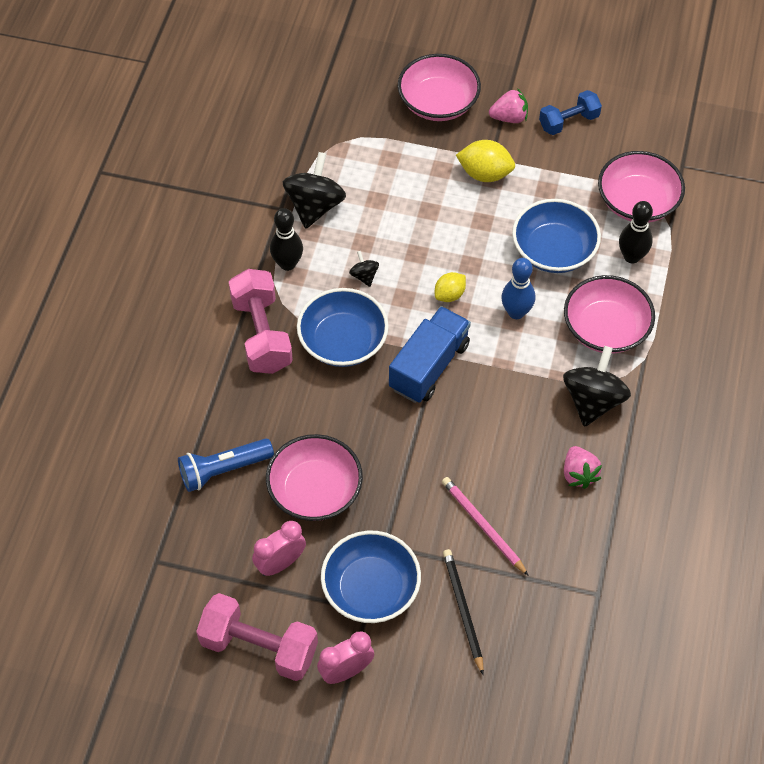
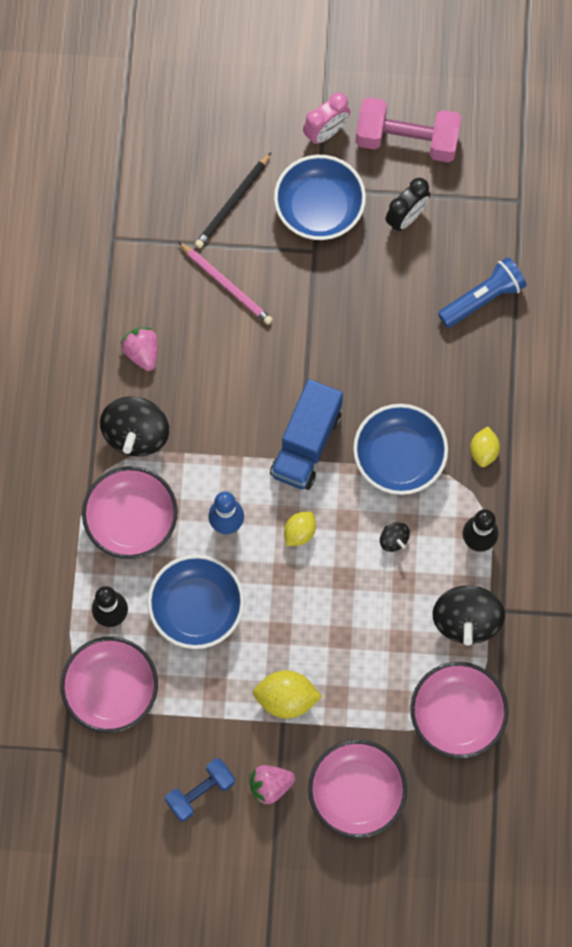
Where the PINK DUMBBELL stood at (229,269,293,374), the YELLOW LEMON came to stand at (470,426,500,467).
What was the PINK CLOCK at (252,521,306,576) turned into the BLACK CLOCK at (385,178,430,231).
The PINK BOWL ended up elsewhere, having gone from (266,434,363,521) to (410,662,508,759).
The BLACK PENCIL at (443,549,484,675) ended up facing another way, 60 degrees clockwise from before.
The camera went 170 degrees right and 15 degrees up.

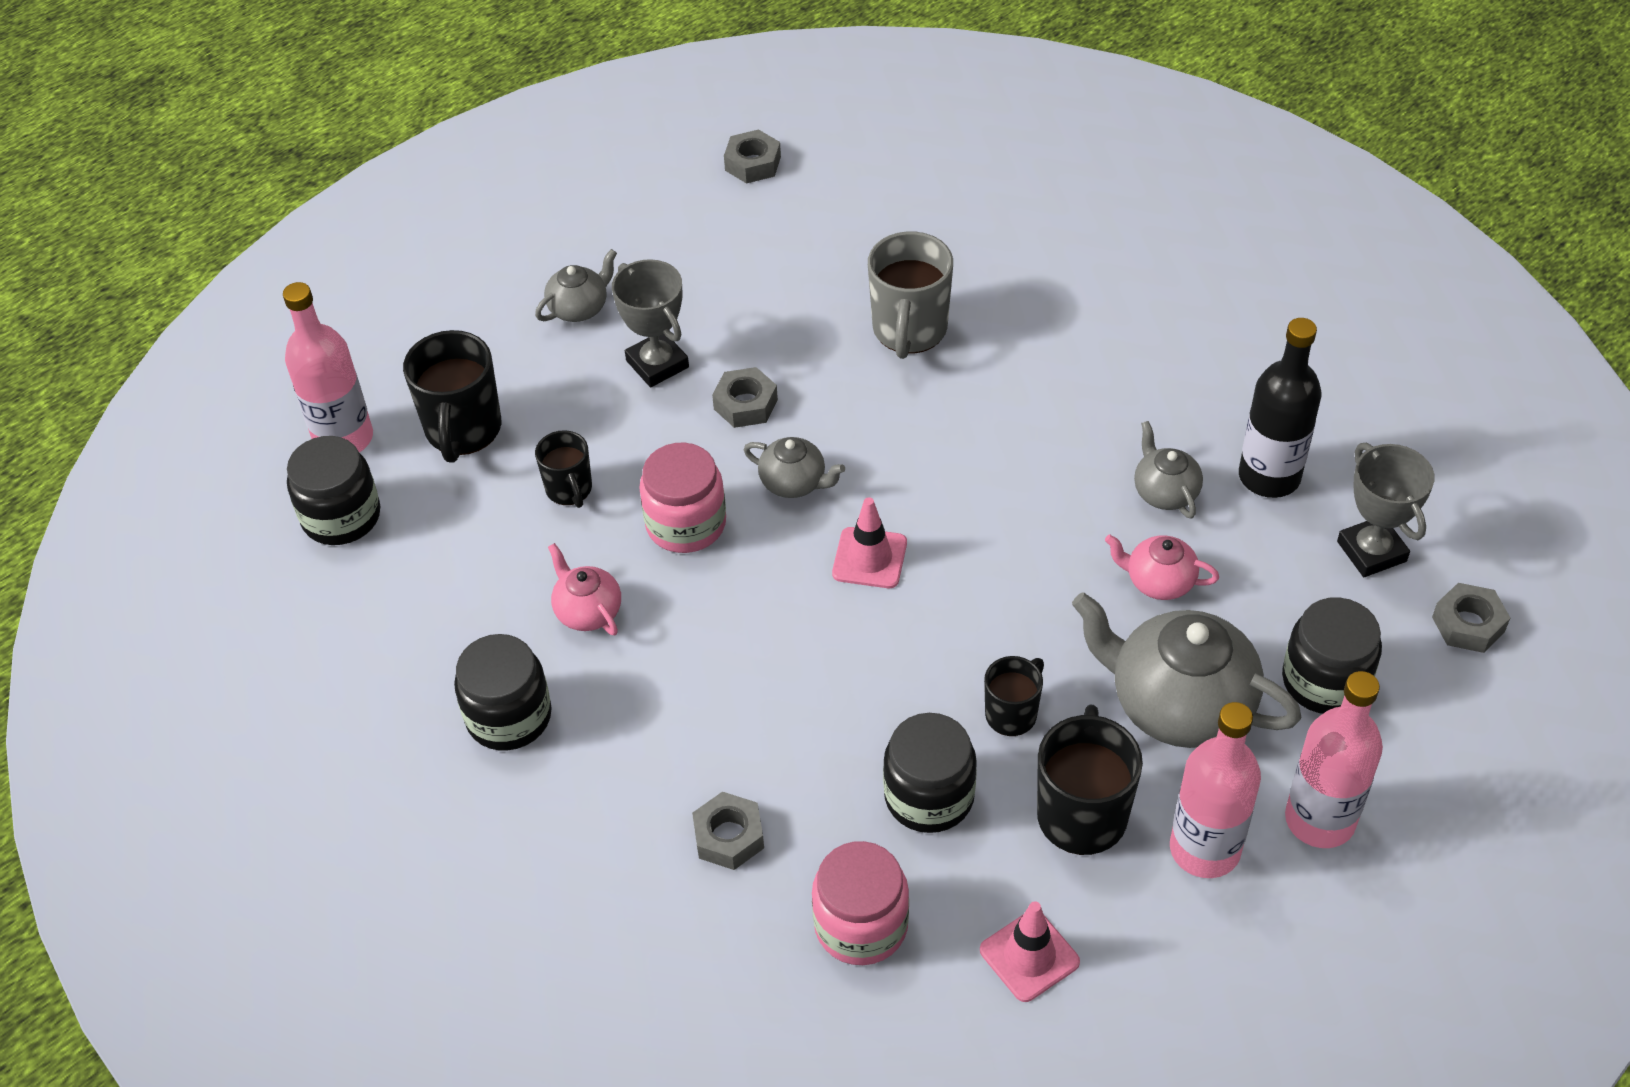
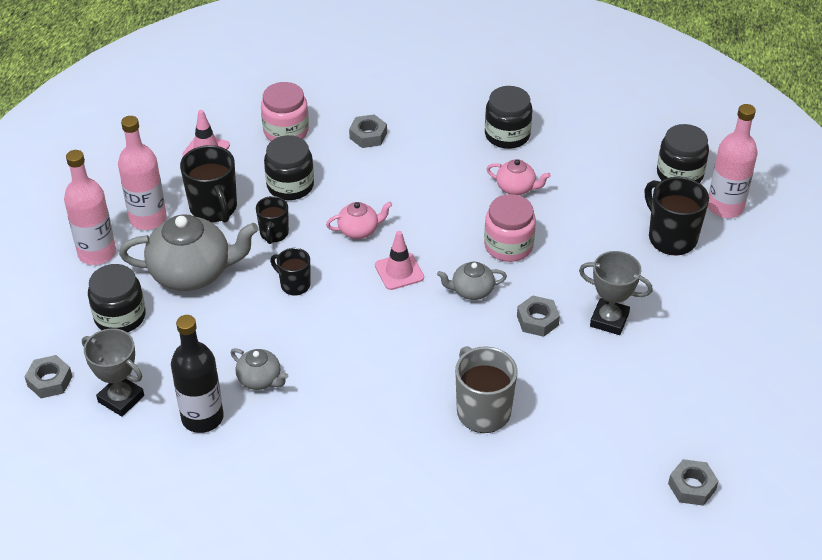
The second view lost the GREY TEAPOT at (535,249,617,322).
The BLACK MUG ended up elsewhere, having gone from (535,430,592,508) to (270,248,311,296).
The PINK TEAPOT ended up elsewhere, having gone from (1105,534,1219,600) to (326,201,392,239).
The camera went 145 degrees right and 5 degrees down.

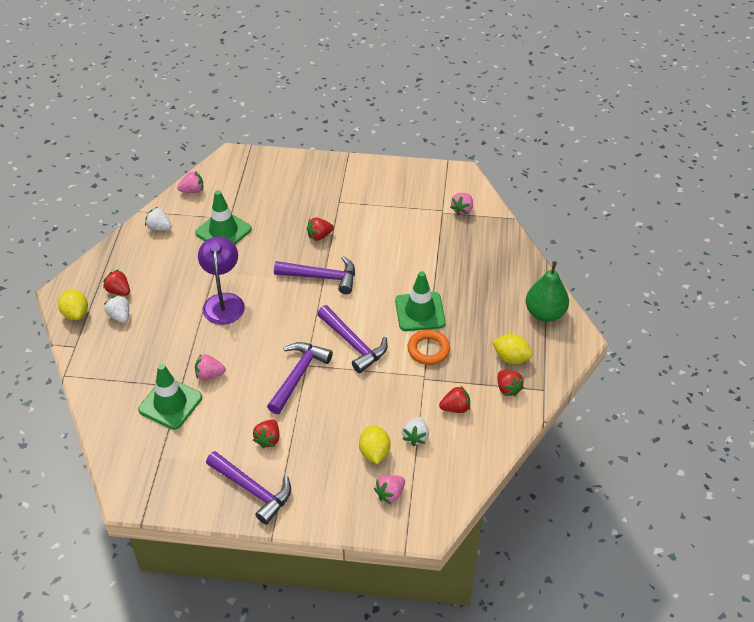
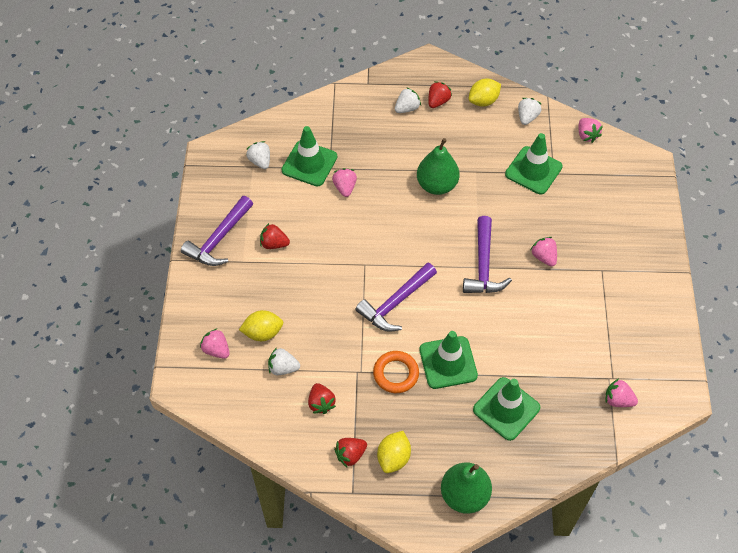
The YELLOW LEMON ended up elsewhere, having gone from (58,289,88,320) to (469,79,501,107).
Where the PURPLE LAMP stood at (198,237,245,325), the GREEN PEAR came to stand at (417,138,460,195).
The second view lost the PURPLE HAMMER at (267,342,333,414).
What was the RED STRAWBERRY at (307,217,334,241) turned into the PINK STRAWBERRY at (530,237,557,267).
The second view gained the WHITE STRAWBERRY at (246,141,270,169).
The second view gained the GREEN TRAFFIC CONE at (473,377,540,441).
The camera went 85 degrees right and 10 degrees up.

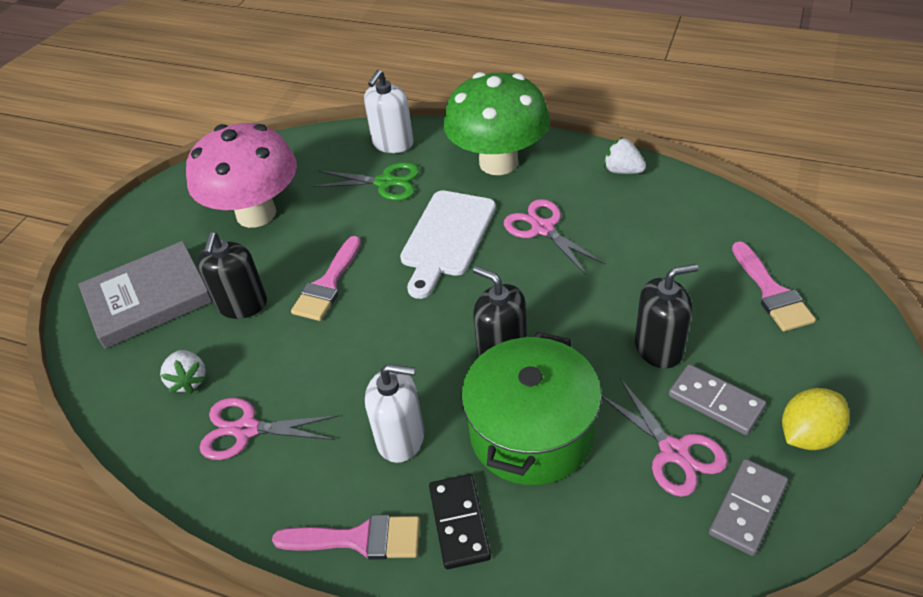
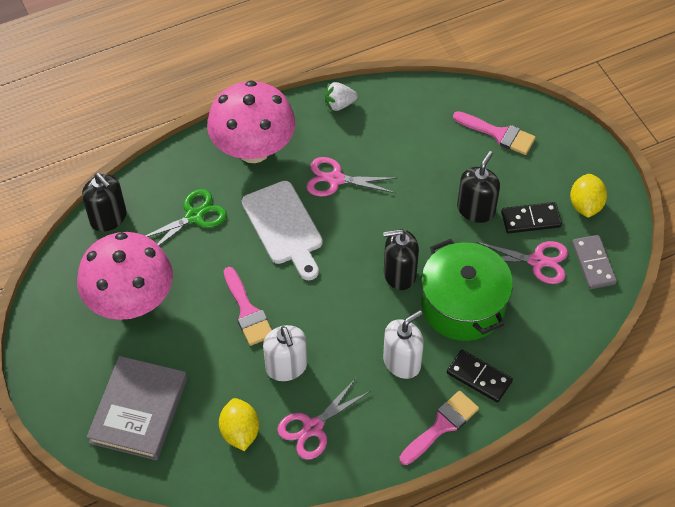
Where the WHITE STRAWBERRY stood at (160,350,206,394), the YELLOW LEMON came to stand at (219,398,259,451).
The BLACK SOAP DISPENSER ended up elsewhere, having gone from (197,232,267,319) to (82,173,126,232).
The WHITE SOAP DISPENSER ended up elsewhere, having gone from (364,70,413,153) to (263,325,307,381).
What was the GREEN MUSHROOM at (443,72,550,175) turned into the PINK MUSHROOM at (207,80,295,163).
What was the GREY DOMINO at (669,364,766,435) turned into the BLACK DOMINO at (501,202,562,234).
The camera went 50 degrees left and 10 degrees up.

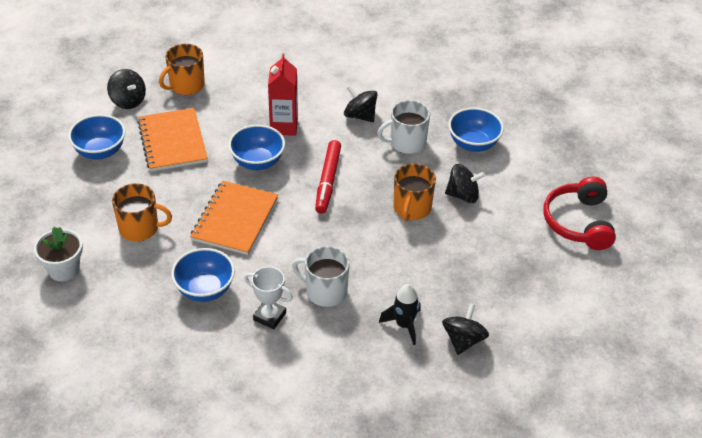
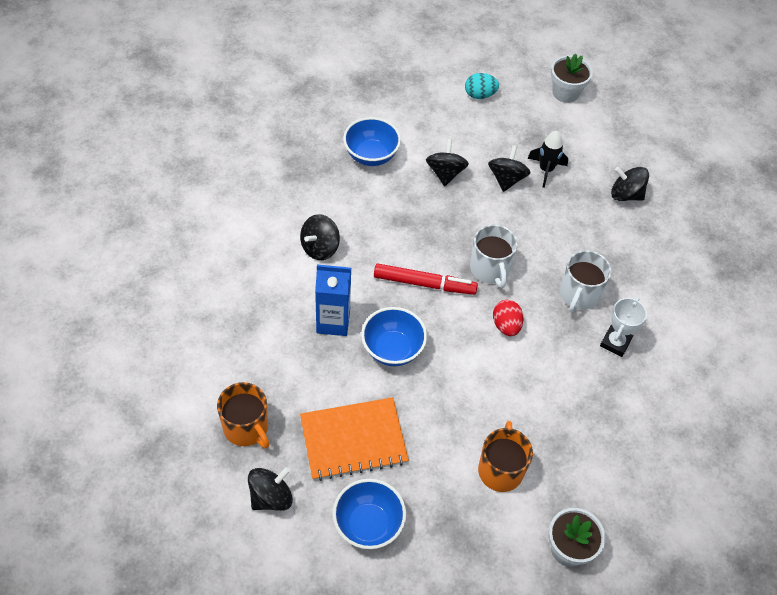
The second view lost the BLUE BOWL at (171,248,235,302).
The second view lost the ORANGE NOTEBOOK at (190,181,278,255).
What was the RED CARTON at (268,53,298,136) turned into the BLUE CARTON at (315,264,351,336).
The WHITE MUG ended up elsewhere, having gone from (377,100,430,154) to (470,224,518,288).
The BLACK ROCKET ended up elsewhere, having gone from (379,284,421,345) to (527,131,568,188).
The second view lost the ORANGE MUG at (393,163,436,221).
Where the RED HEADPHONES stood at (543,176,616,250), the TURQUOISE EGG came to stand at (465,73,499,99).
The second view gained the BLACK SPINNING TOP at (488,145,531,192).
The second view gained the RED EGG at (493,300,524,336).
The second view gained the WHITE FLOWER POT at (551,54,593,103).
The camera went 90 degrees left and 10 degrees up.

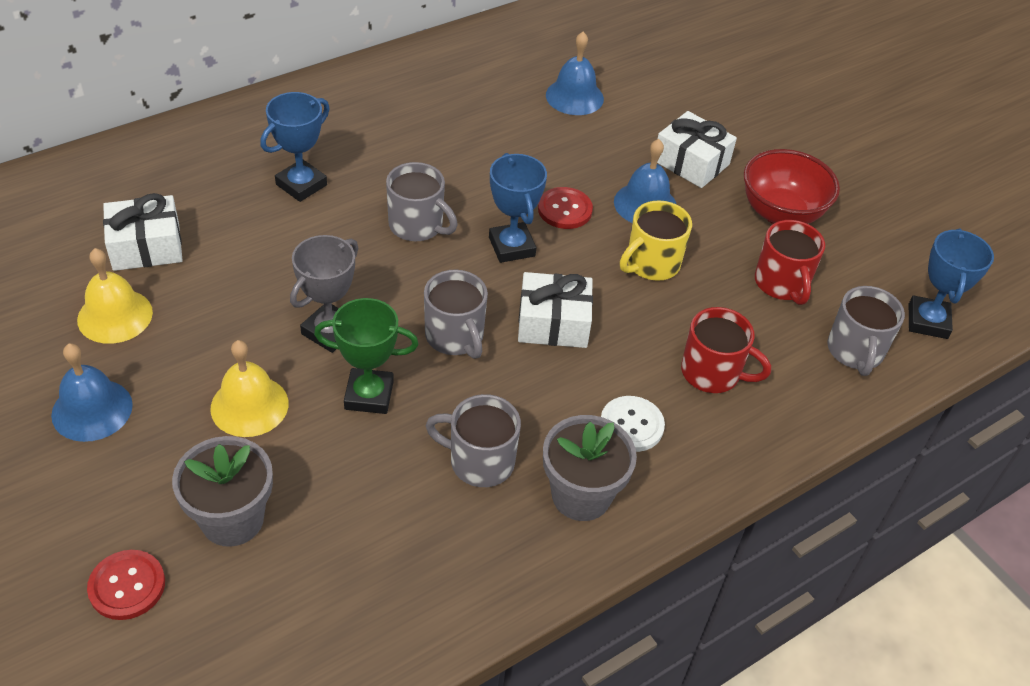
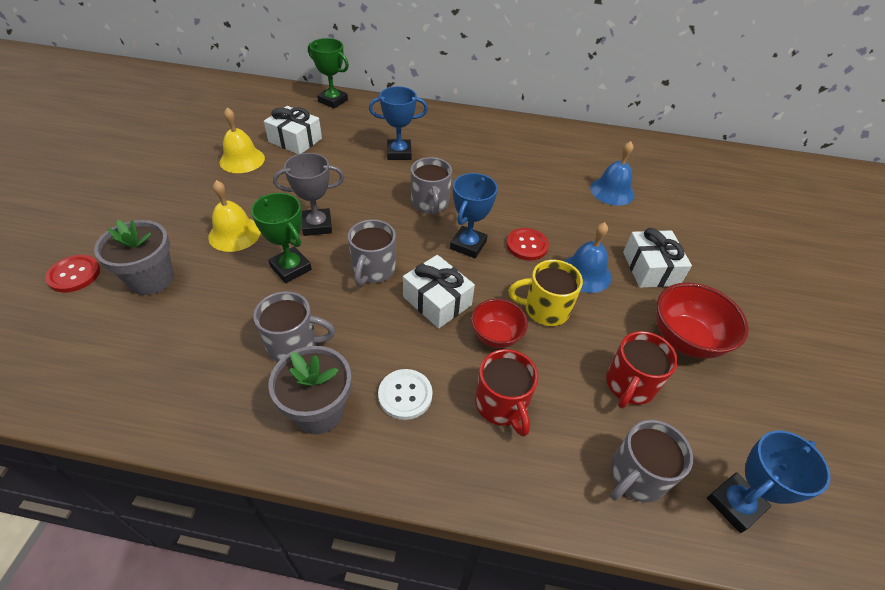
The second view lost the BLUE BELL at (51,344,133,442).
The GREY MUG at (425,394,521,487) ended up facing another way, 120 degrees clockwise from before.
The second view gained the GREEN TROPHY at (308,38,349,108).
The second view gained the RED BOWL at (471,299,528,348).
The camera went 45 degrees right and 0 degrees up.

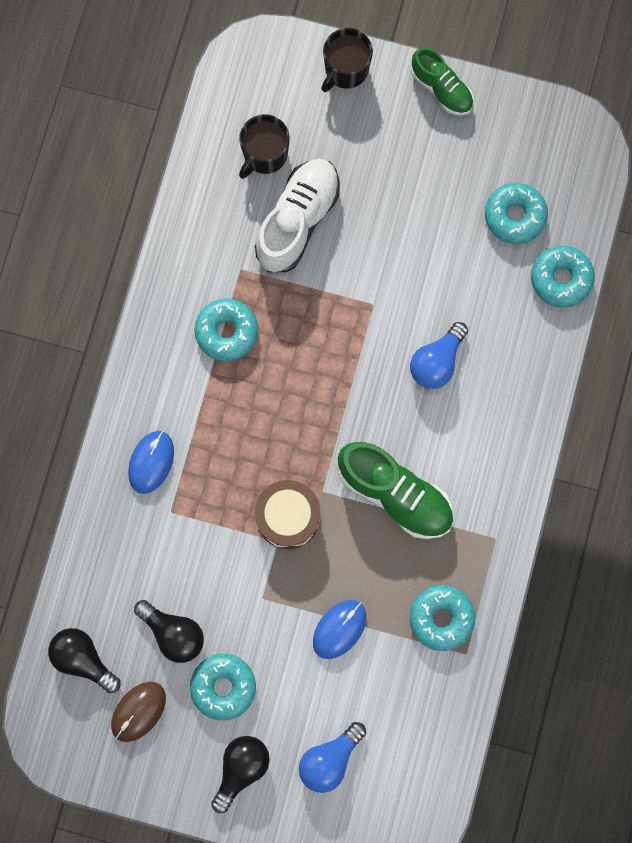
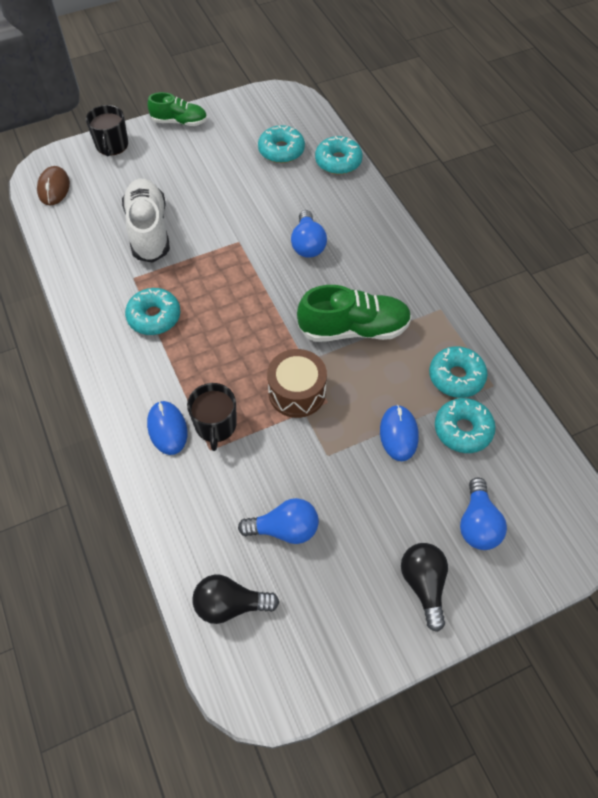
The BROWN MOUSE ended up elsewhere, having gone from (111,682,166,742) to (37,166,70,206).
What was the BLACK LIGHT BULB at (134,600,204,663) turned into the BLUE LIGHT BULB at (238,498,319,544).
The TURQUOISE DONUT ended up elsewhere, having gone from (190,654,256,721) to (435,398,496,453).
The BLACK MUG ended up elsewhere, having gone from (239,114,290,179) to (187,383,237,451).
The camera went 40 degrees left and 20 degrees down.

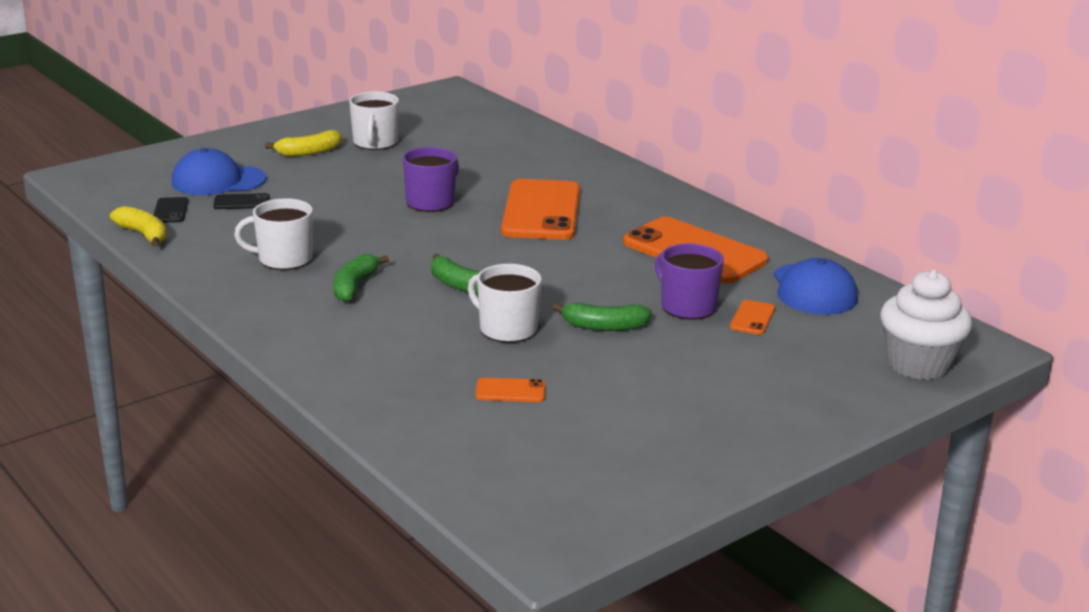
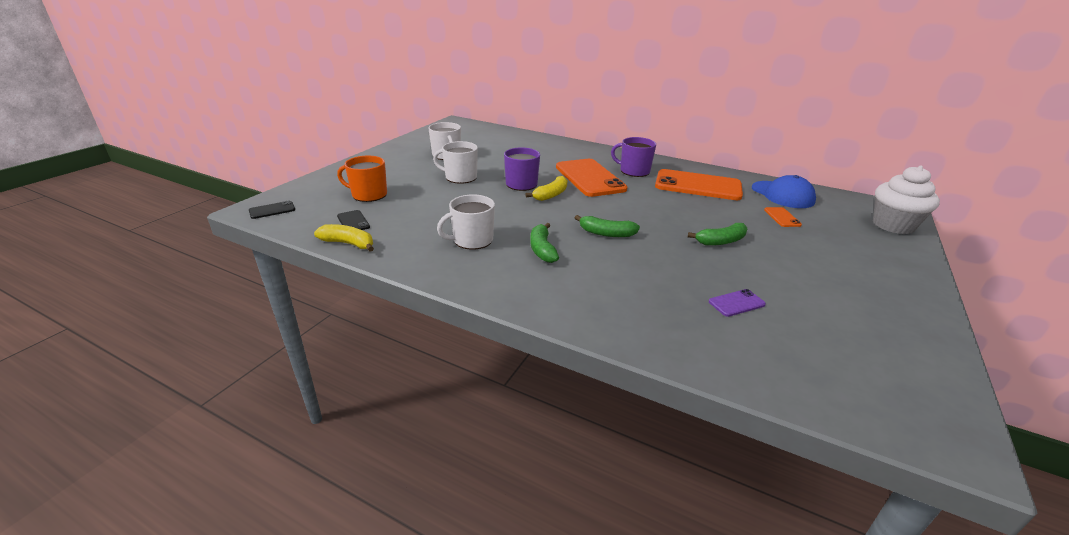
Where the BLUE CAP stood at (172,148,266,195), the ORANGE MUG came to stand at (337,156,387,202).
The BLACK PHONE ended up elsewhere, having gone from (213,193,270,209) to (249,201,295,219).
The YELLOW BANANA ended up elsewhere, having gone from (265,130,342,157) to (525,176,567,201).
The WHITE MUG ended up elsewhere, having gone from (468,264,542,343) to (433,141,478,184).
What was the ORANGE PHONE at (475,378,546,402) turned into the PURPLE PHONE at (709,289,766,317).
The PURPLE MUG ended up elsewhere, having gone from (655,243,724,320) to (611,137,656,177).
The camera went 25 degrees left and 5 degrees up.

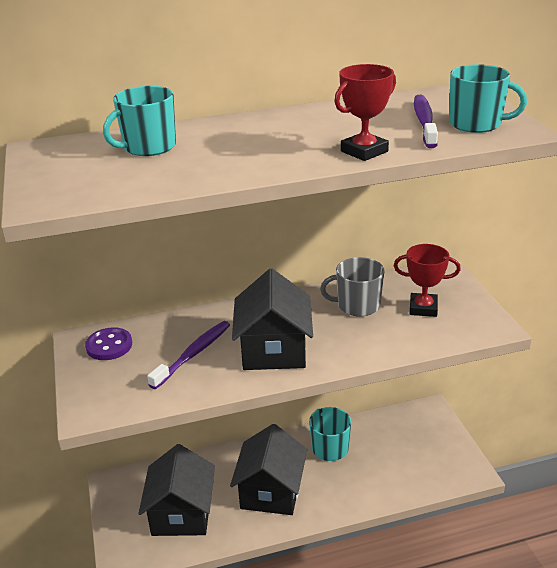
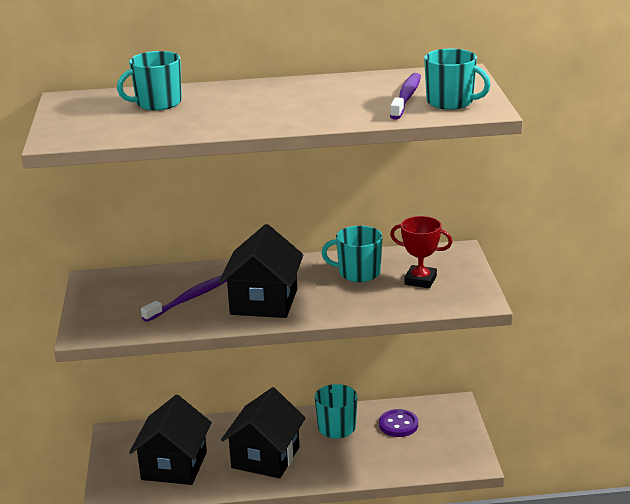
The PURPLE BUTTON ended up elsewhere, having gone from (85,327,132,360) to (379,409,418,437).
What was the GREY MUG at (320,257,384,317) turned into the TURQUOISE MUG at (321,226,383,282).
The second view lost the RED TROPHY at (334,64,396,161).
The camera went 10 degrees right and 5 degrees down.

